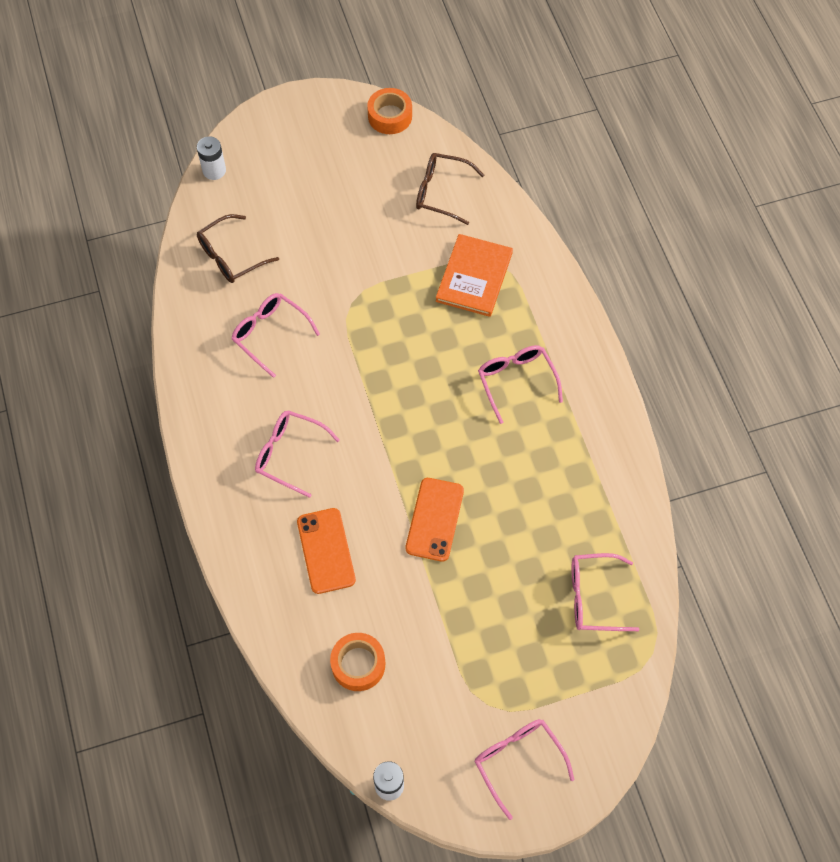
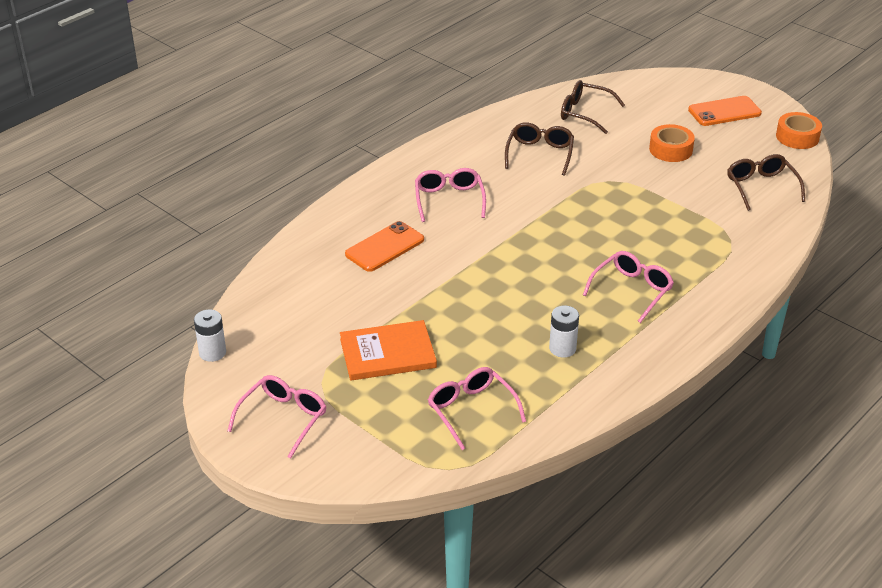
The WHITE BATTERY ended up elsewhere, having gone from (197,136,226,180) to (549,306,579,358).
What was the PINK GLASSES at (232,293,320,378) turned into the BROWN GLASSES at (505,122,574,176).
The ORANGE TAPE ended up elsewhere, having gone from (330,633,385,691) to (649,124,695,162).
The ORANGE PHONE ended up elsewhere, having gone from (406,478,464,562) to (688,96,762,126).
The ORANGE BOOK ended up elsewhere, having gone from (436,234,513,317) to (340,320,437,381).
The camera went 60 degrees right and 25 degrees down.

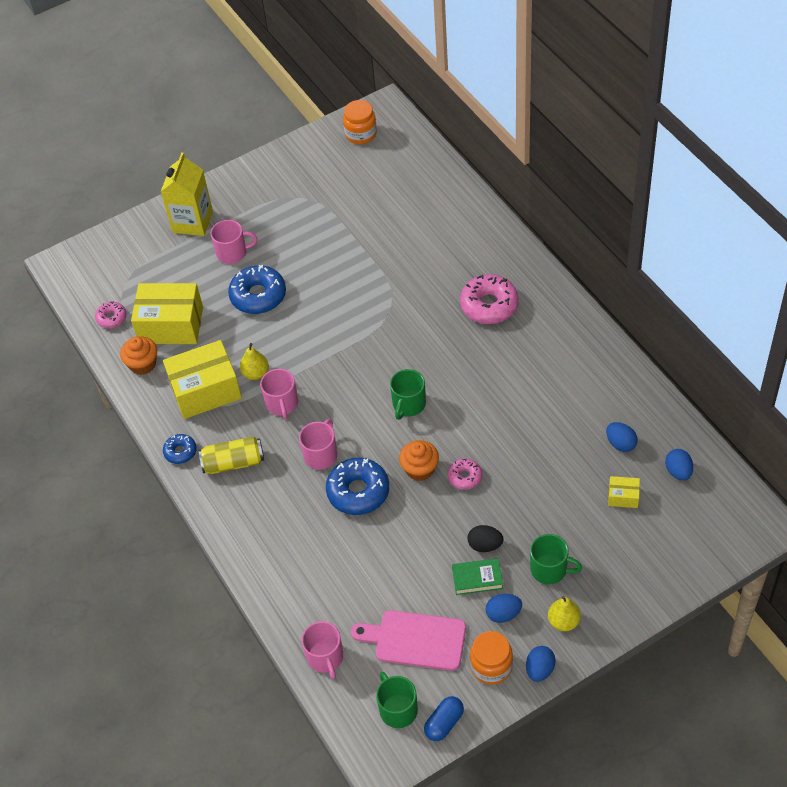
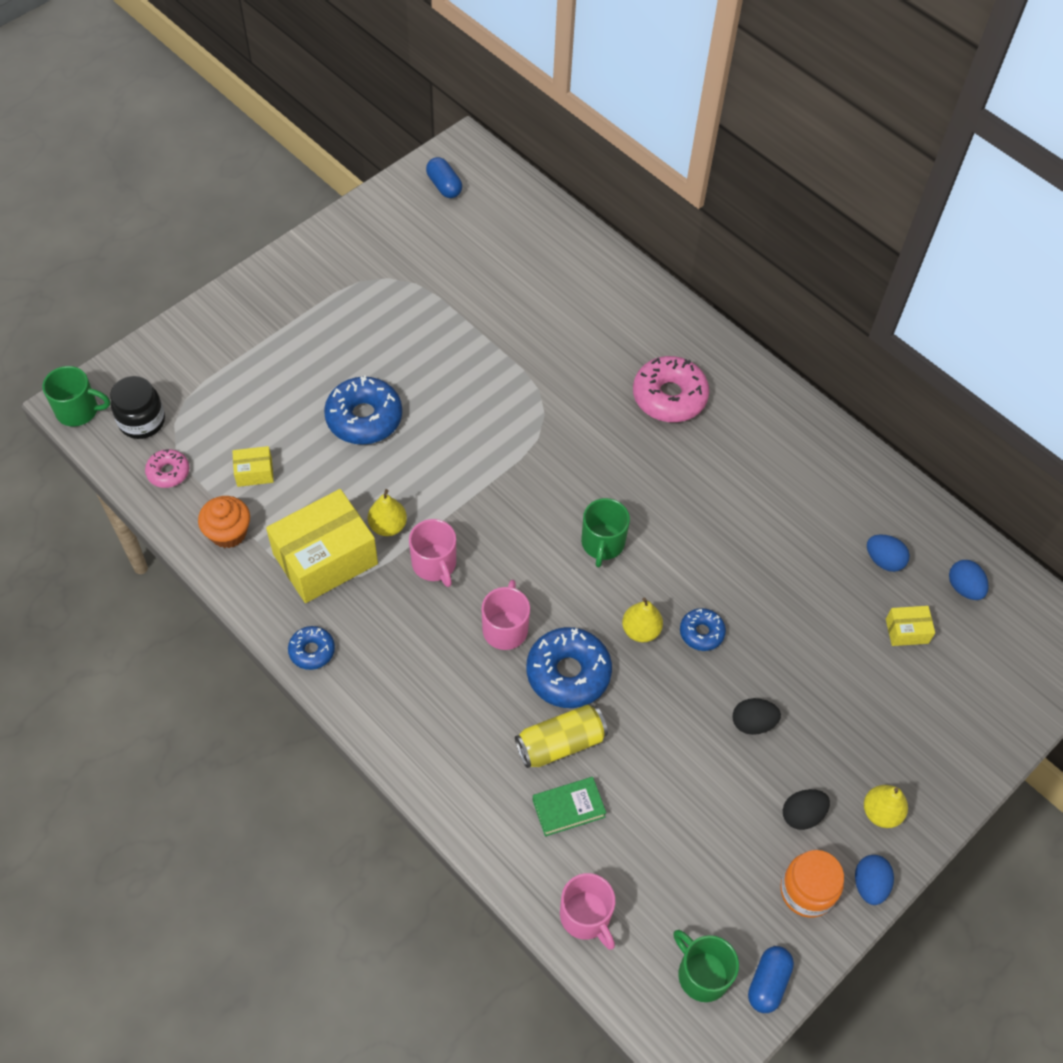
The size of the YELLOW BOX at (131,283,203,344) changed by a factor of 0.45.
The second view lost the YELLOW CARTON at (161,152,213,236).
The YELLOW CAN ended up elsewhere, having gone from (199,437,264,474) to (515,705,608,768).
The second view lost the PINK MUG at (211,220,257,264).
Where the ORANGE JAR stood at (343,100,377,144), the BLUE CAPSULE came to stand at (426,157,462,198).
The second view lost the PINK CUTTING BOARD at (351,610,466,671).
Where the ORANGE CUPCAKE stood at (399,440,439,481), the YELLOW PEAR came to stand at (622,598,663,642).
What was the PINK DONUT at (448,458,482,490) turned into the BLUE DONUT at (680,608,726,651).
The GREEN BOOK ended up elsewhere, having gone from (452,558,503,595) to (532,777,606,836).
What was the BLUE EGG at (486,594,522,623) turned into the BLACK EGG at (783,789,830,830).
The GREEN MUG ended up elsewhere, having gone from (530,534,582,584) to (42,366,110,426).
The second view gained the BLACK JAR at (110,376,165,439).
The camera went 20 degrees left and 5 degrees up.

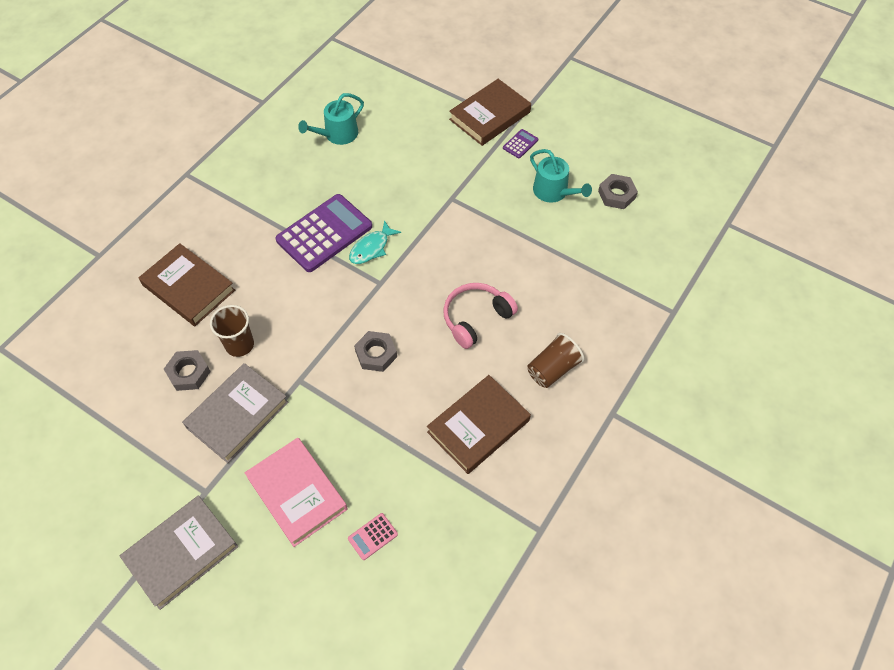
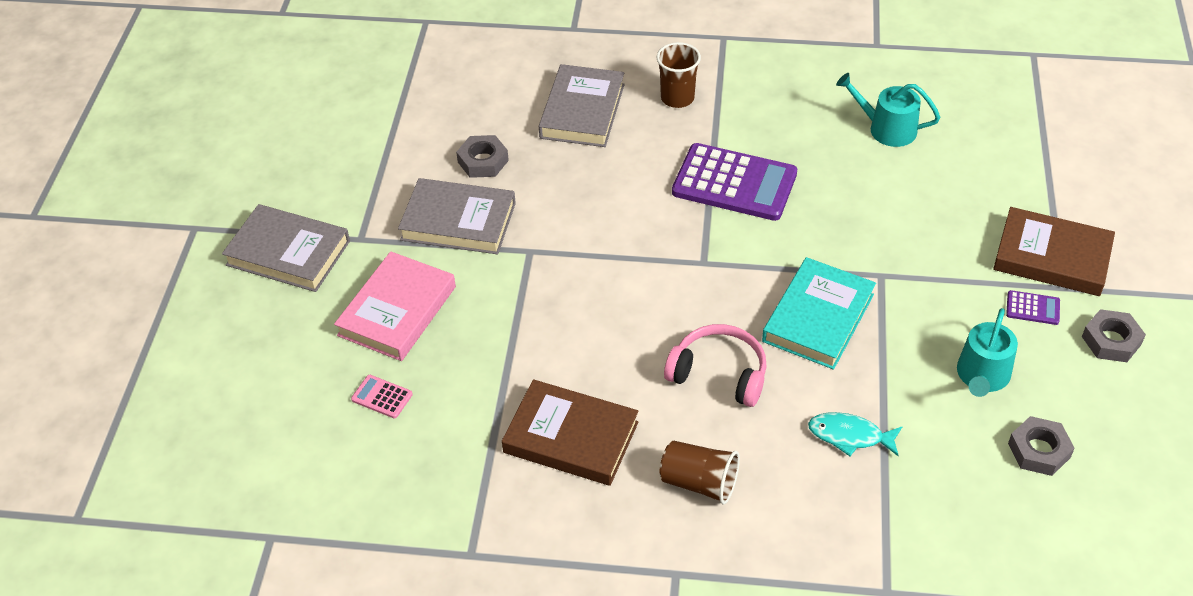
What was the BROWN BOOK at (139,243,235,326) turned into the GREY BOOK at (539,64,625,147).
The BROWN CUP ended up elsewhere, having gone from (210,305,254,357) to (657,42,701,108).
The TURQUOISE FISH ended up elsewhere, having gone from (349,220,401,264) to (808,412,903,456).
The GREY NUT ended up elsewhere, having gone from (354,331,397,372) to (1082,309,1146,362).
The second view gained the TURQUOISE BOOK at (762,257,876,370).
The camera went 65 degrees right and 10 degrees down.

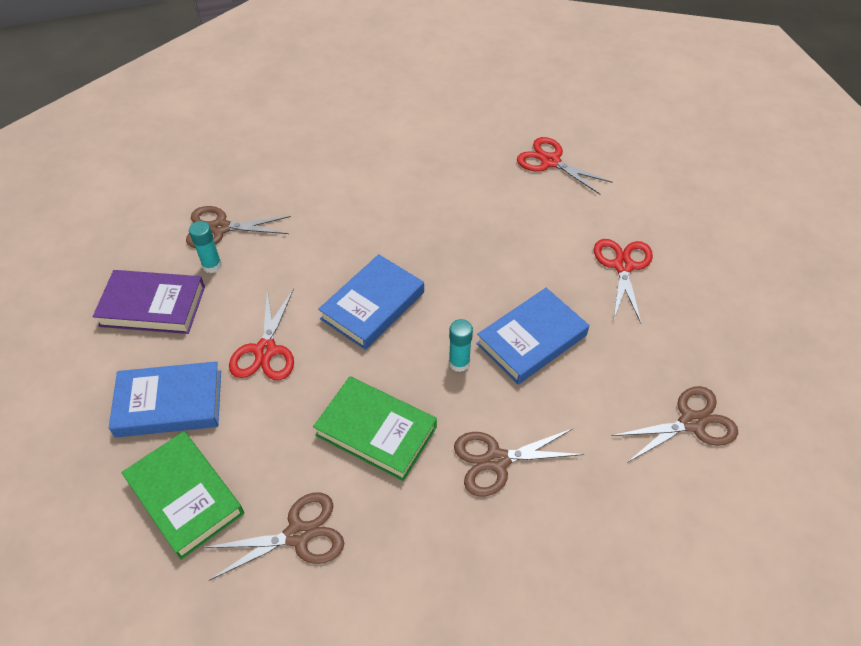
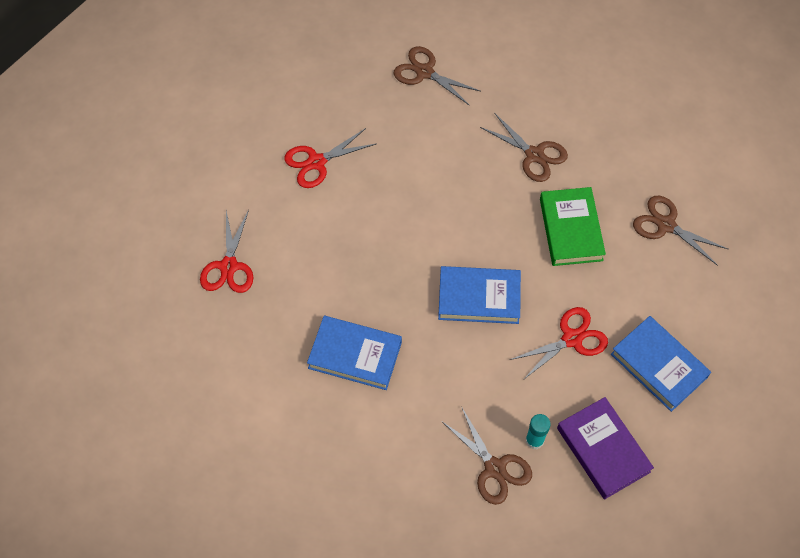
The second view lost the GREEN BOOK at (121,431,244,560).
The second view lost the TURQUOISE GLUE STICK at (449,319,473,372).
The BLUE BOOK ended up elsewhere, having gone from (476,288,589,384) to (307,316,402,390).
The camera went 125 degrees left and 10 degrees up.

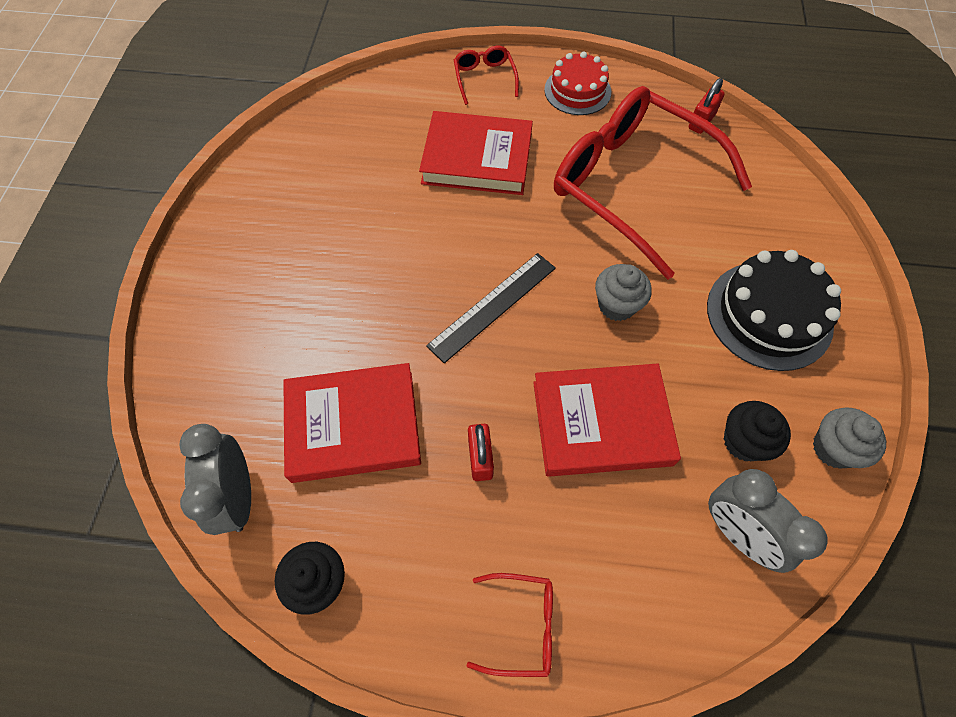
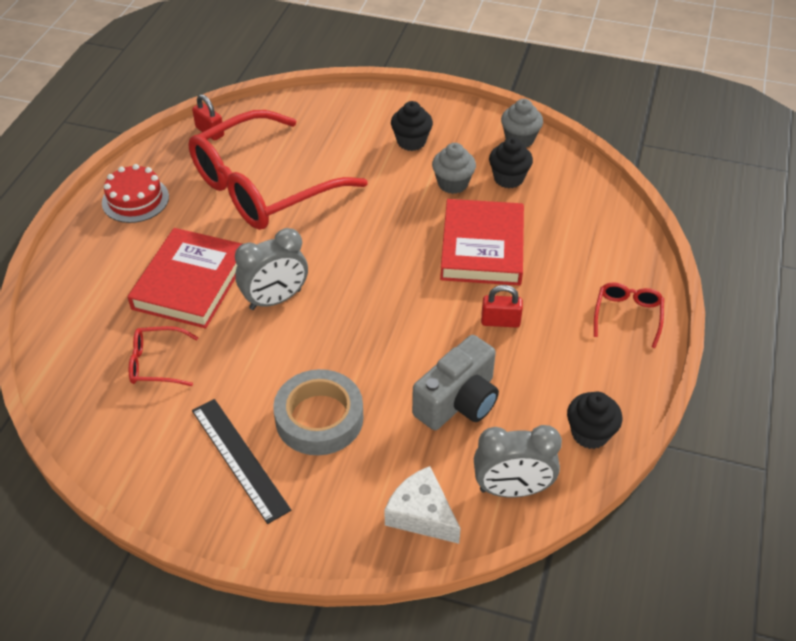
Where the RED BOOK stood at (283,363,421,483), the GREY CAMERA came to stand at (412,335,499,430).
The BLACK RULER ended up elsewhere, having gone from (426,253,556,363) to (192,399,291,524).
The RED GLASSES ended up elsewhere, having gone from (454,46,519,105) to (129,326,199,386).
The GREY CUPCAKE ended up elsewhere, having gone from (595,264,652,321) to (432,143,476,194).
Where the BLACK CAKE stood at (707,250,841,371), the BLACK CUPCAKE came to stand at (391,101,433,151).
The GREY CLOCK ended up elsewhere, having gone from (708,469,827,573) to (235,228,308,310).
The second view gained the GREY TAPE at (273,369,364,455).
The second view gained the WHITE CHEESE at (384,466,461,544).
The camera went 80 degrees left and 15 degrees down.

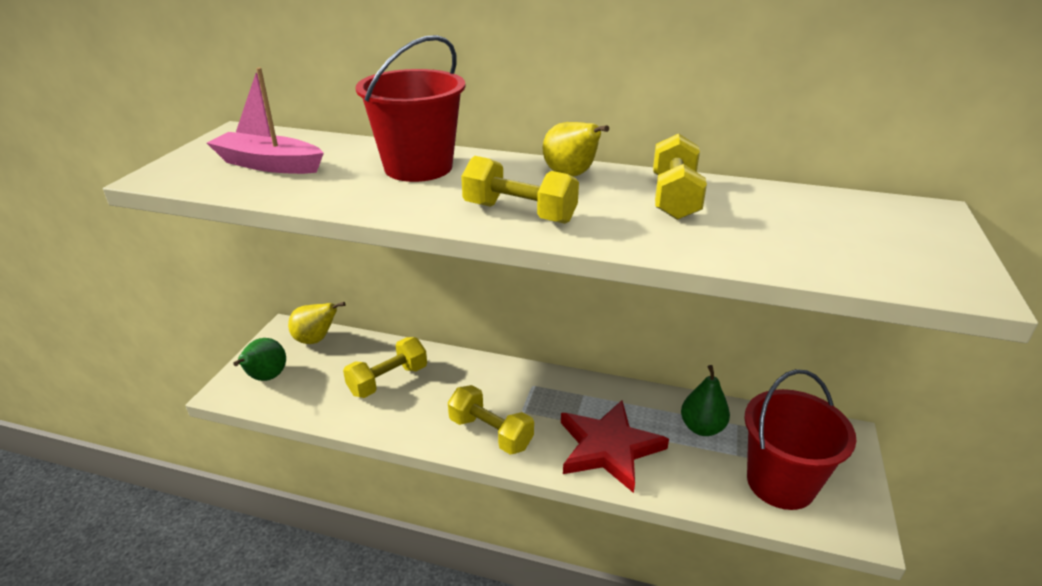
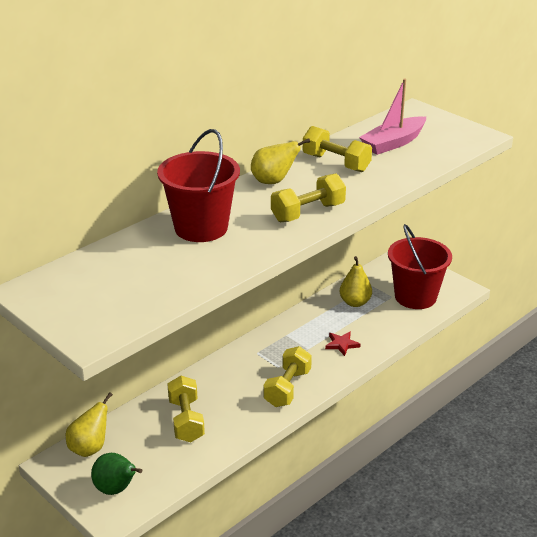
The PINK BOAT ended up elsewhere, having gone from (207,67,324,174) to (359,79,426,155).
The YELLOW DUMBBELL at (448,385,534,455) ended up facing another way, 45 degrees counterclockwise from before.
The size of the RED STAR at (561,400,669,493) changed by a factor of 0.44.
What was the GREEN PEAR at (681,365,730,436) turned into the YELLOW PEAR at (340,256,372,307).
The camera went 60 degrees left and 0 degrees up.

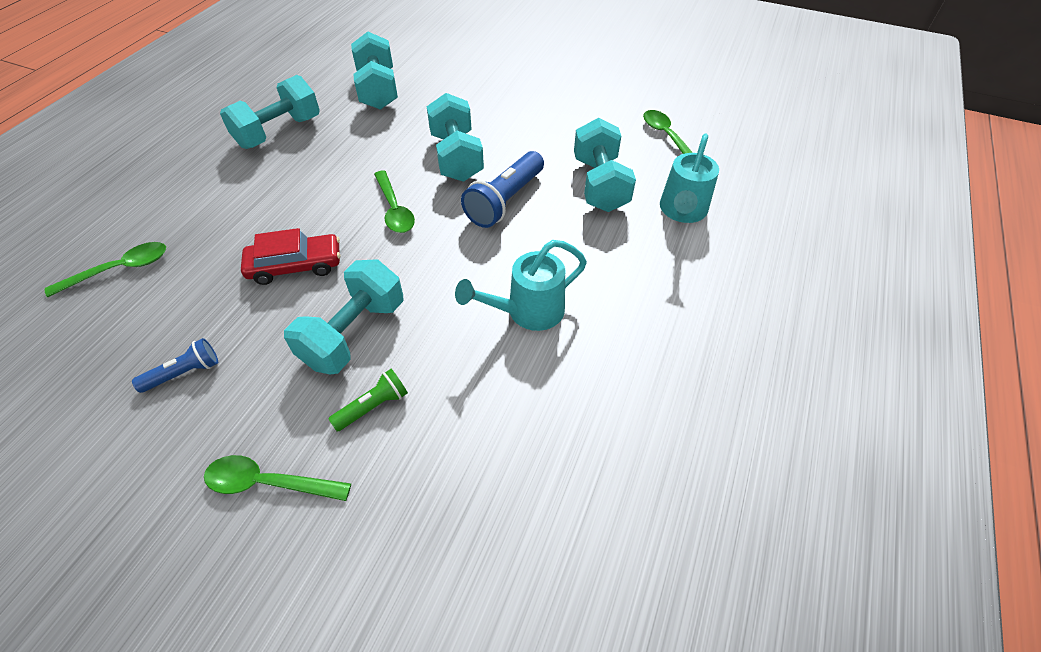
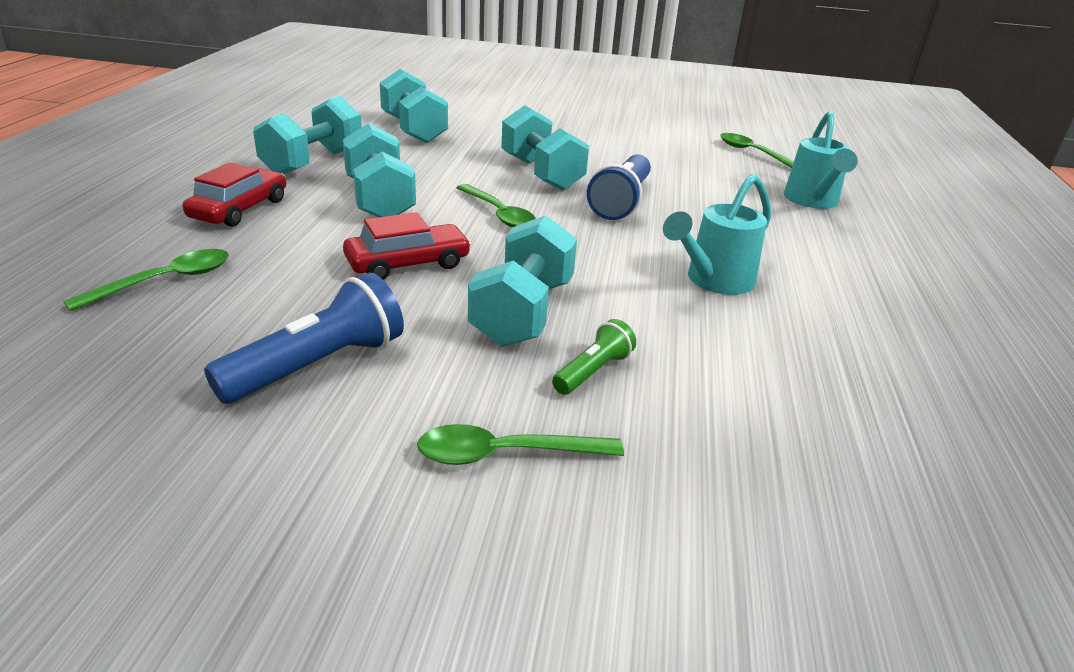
The size of the BLUE FLASHLIGHT at (132,338,218,393) changed by a factor of 1.79.
The TURQUOISE DUMBBELL ended up elsewhere, having gone from (574,118,636,212) to (343,123,416,217).
The second view gained the RED CAR at (183,163,286,227).
The camera went 15 degrees left and 20 degrees down.

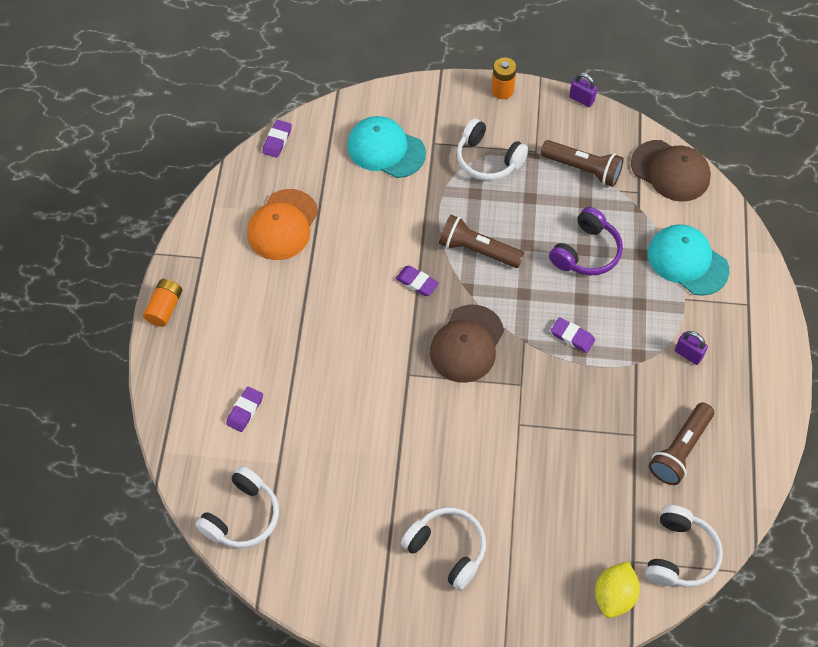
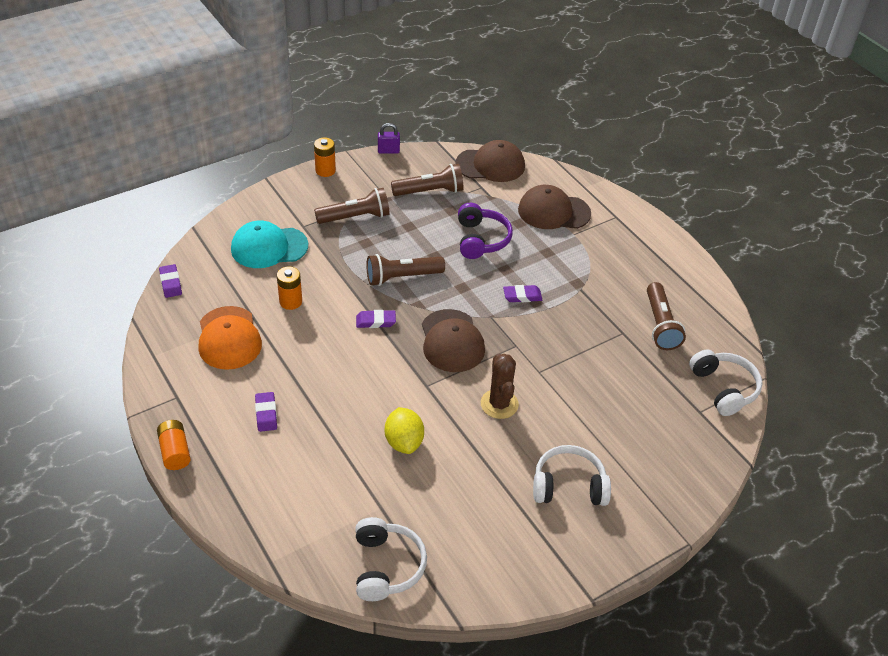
The PURPLE ERASER ended up elsewhere, having gone from (226,386,263,432) to (255,392,277,432).
Where the WHITE HEADPHONES stood at (456,118,529,181), the BROWN FLASHLIGHT came to stand at (314,188,390,224).
The YELLOW LEMON ended up elsewhere, having gone from (595,561,640,618) to (385,407,424,454).
What was the TURQUOISE CAP at (648,224,729,296) turned into the BROWN CAP at (518,185,591,229).
The second view lost the PURPLE PADLOCK at (675,331,708,365).
The second view gained the ORANGE BATTERY at (277,266,302,310).
The second view gained the BROWN CACTUS at (481,354,519,419).
The camera went 40 degrees left and 15 degrees down.

